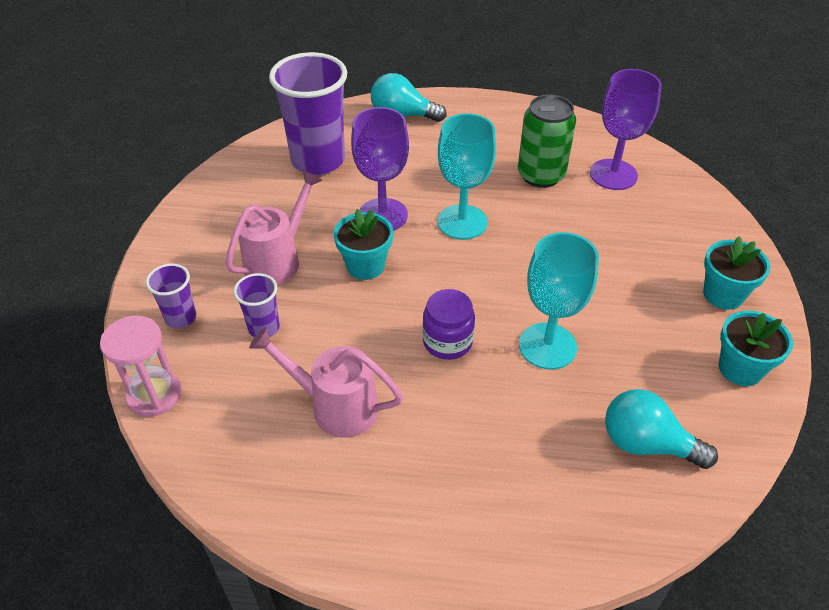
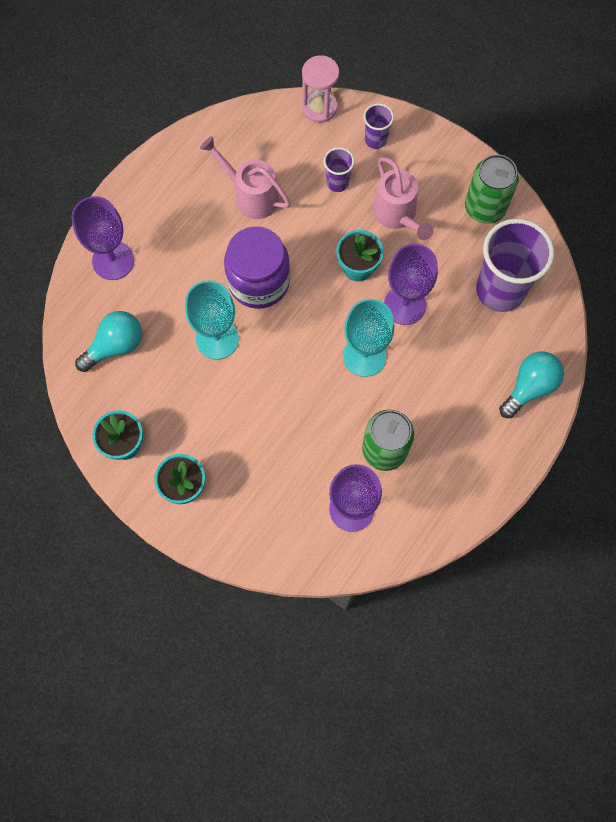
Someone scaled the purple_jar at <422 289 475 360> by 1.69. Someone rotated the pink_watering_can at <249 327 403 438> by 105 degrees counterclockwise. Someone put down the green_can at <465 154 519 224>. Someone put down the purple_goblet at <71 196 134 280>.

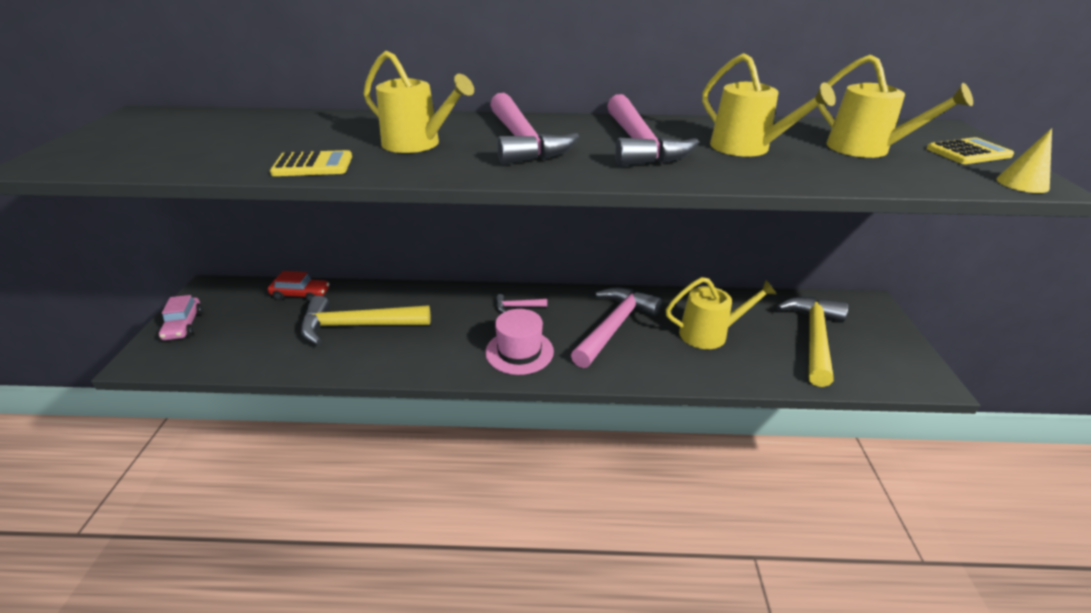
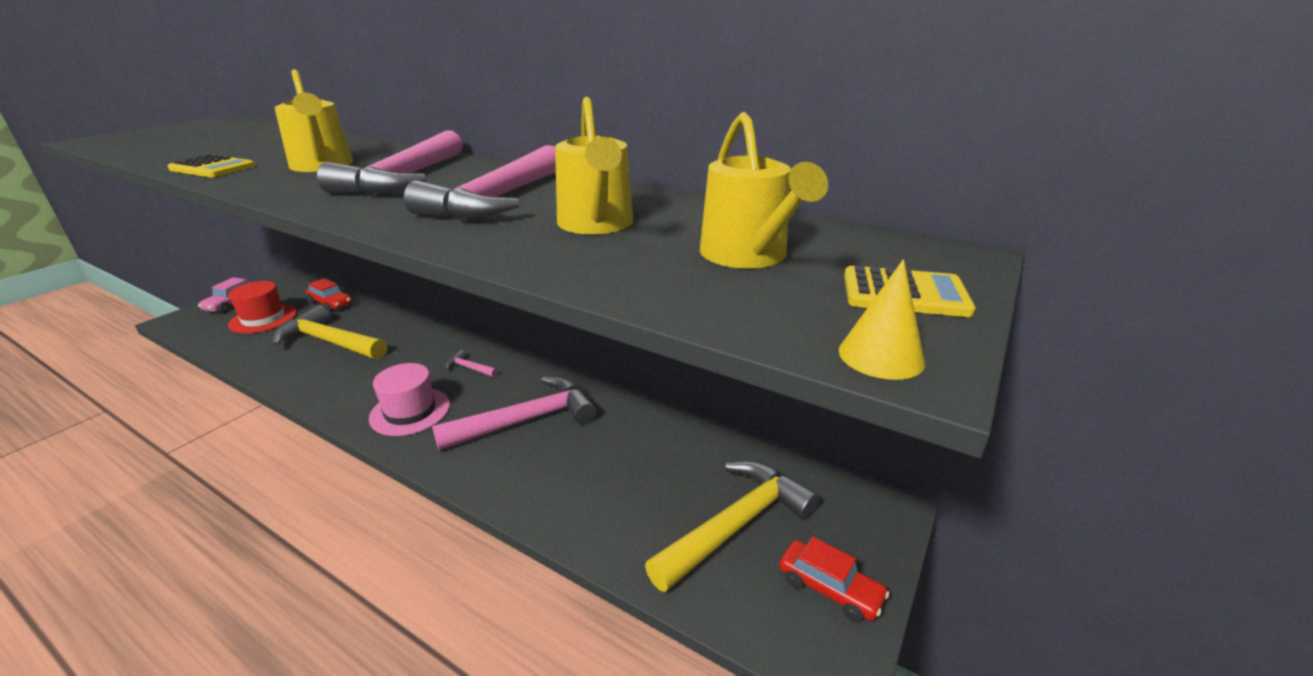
Someone took away the yellow_watering_can at <666 277 777 349>. Someone put down the red_hat at <228 281 297 334>. Someone put down the red_car at <779 537 890 622>.

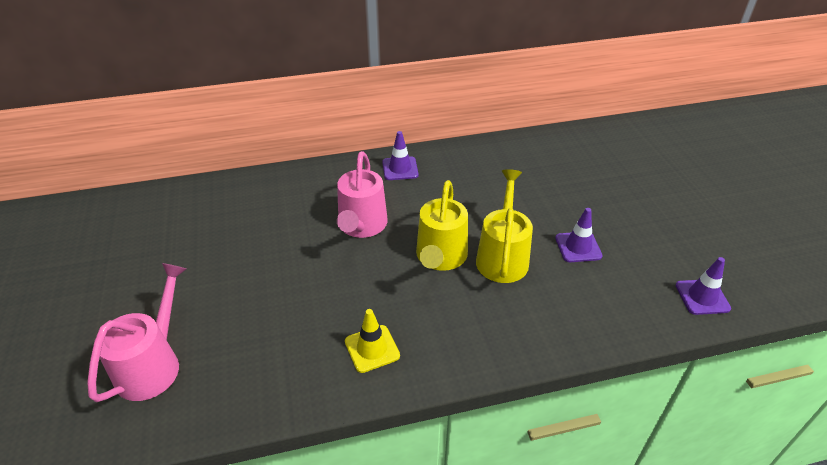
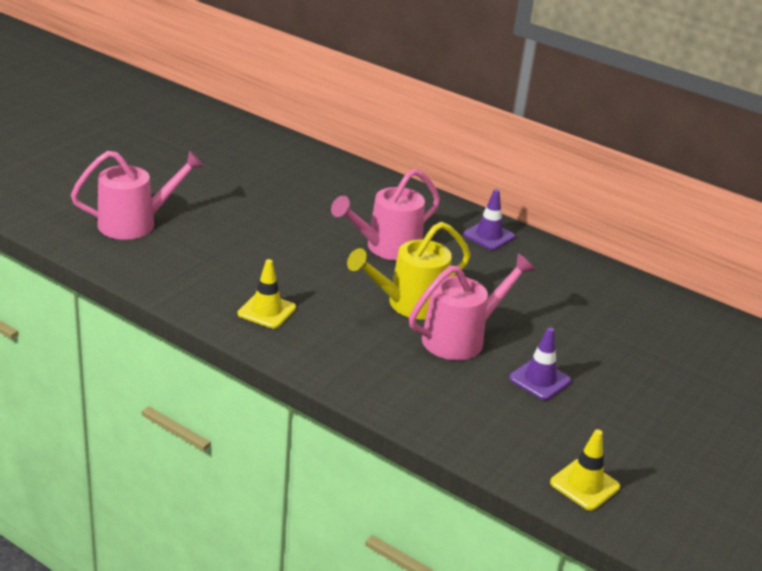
Someone repainted the yellow_watering_can at <476 169 533 283>, which became the pink_watering_can at <409 253 535 360>. Someone repainted the purple_traffic_cone at <676 257 731 315>, which became the yellow_traffic_cone at <550 429 620 510>.

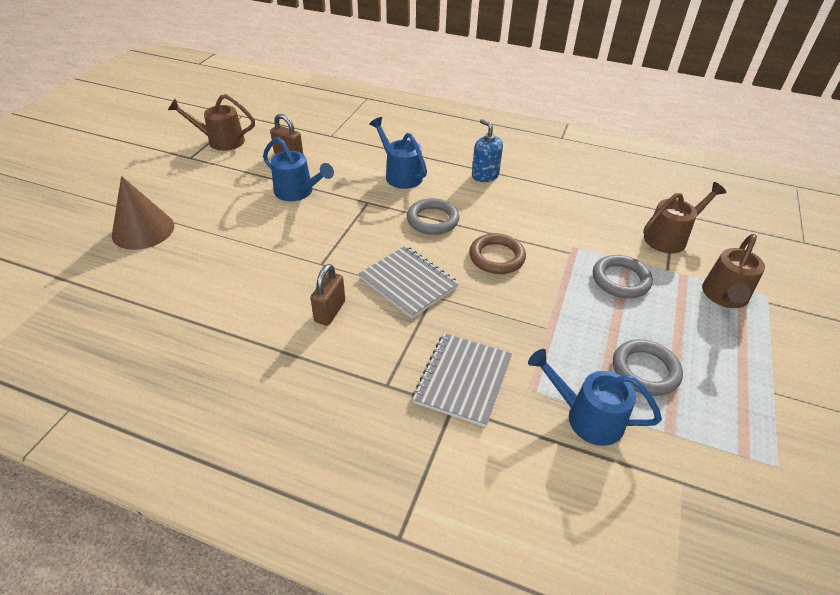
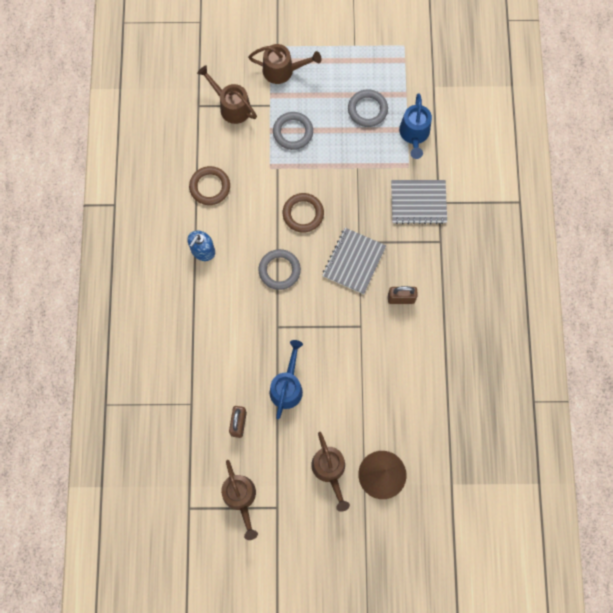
Someone took away the blue_watering_can at <369 117 427 189>. Someone put down the brown_ring at <189 166 230 205>. Someone put down the brown_watering_can at <311 432 350 512>.

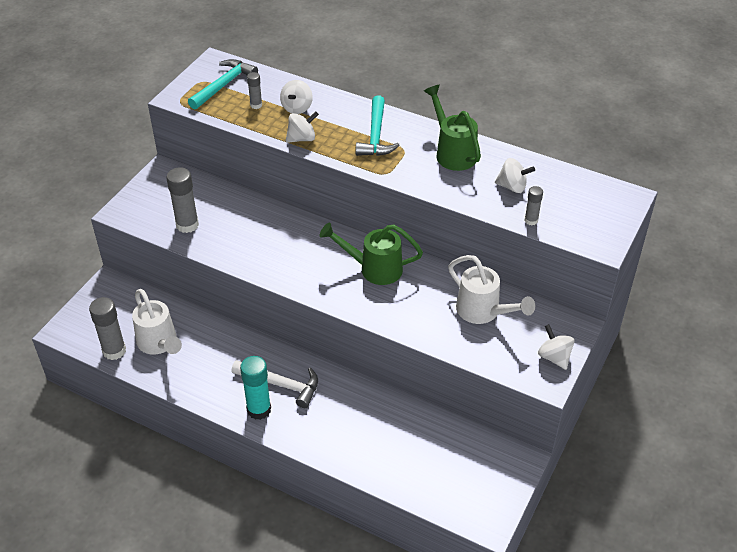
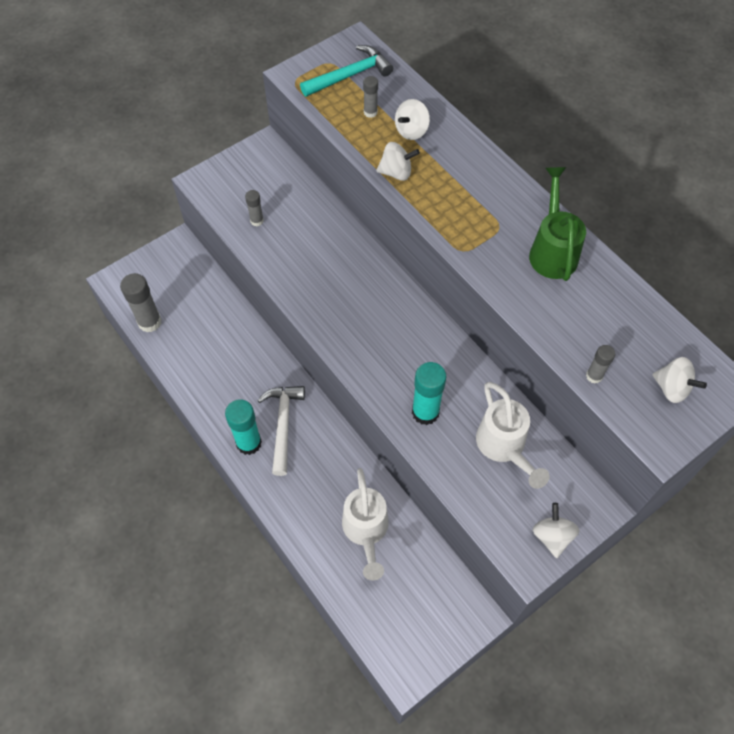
Someone took away the turquoise_hammer at <356 95 400 156>. Someone carried the white_spinning_top from <495 158 535 193> to <652 357 707 403>. Someone scaled the grey_glue_stick at <166 167 199 233> by 0.55. Someone took away the green_watering_can at <319 222 423 285>. Someone carried the white_watering_can from <132 289 182 355> to <342 468 388 580>. Someone rotated the white_hammer at <231 360 318 408> by 135 degrees counterclockwise. Someone put down the turquoise_glue_stick at <412 362 446 425>.

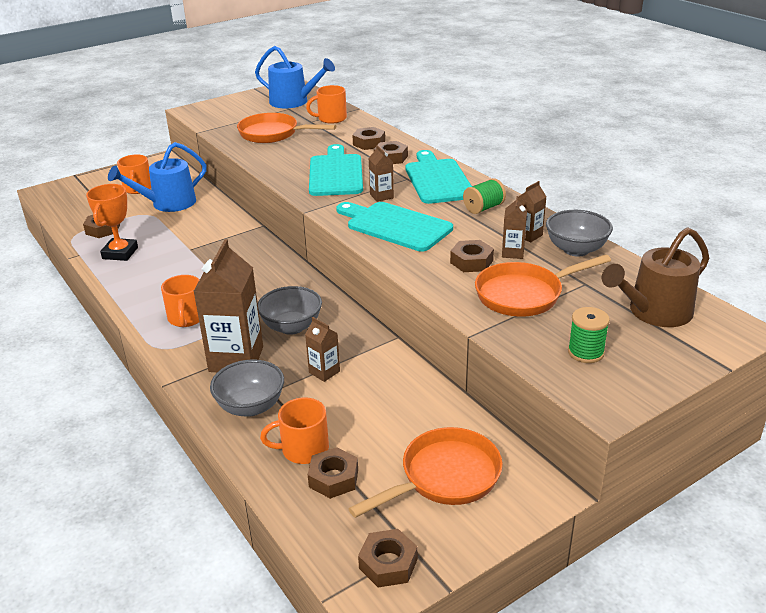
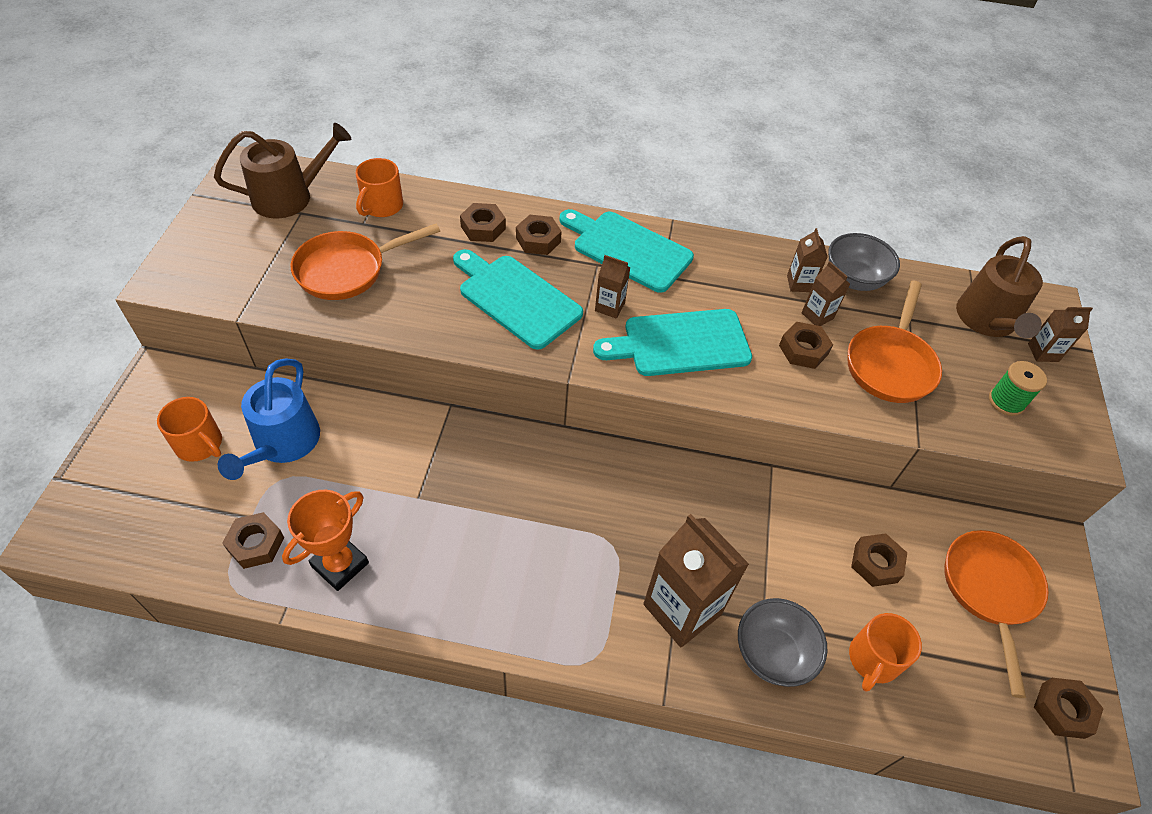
Someone repainted the blue_watering_can at <255 46 335 108>, which became the brown_watering_can at <214 123 351 218>. Someone took away the green_spool at <463 178 506 214>. Someone rotated the orange_trophy at <86 184 138 261> by 75 degrees clockwise. Someone took away the orange_mug at <161 275 199 327>. Someone took away the grey_bowl at <258 286 322 335>. Someone carried the brown_carton from <305 317 340 382> to <1028 307 1093 362>. Someone carried the brown_nut from <308 447 358 499> to <851 533 907 587>.

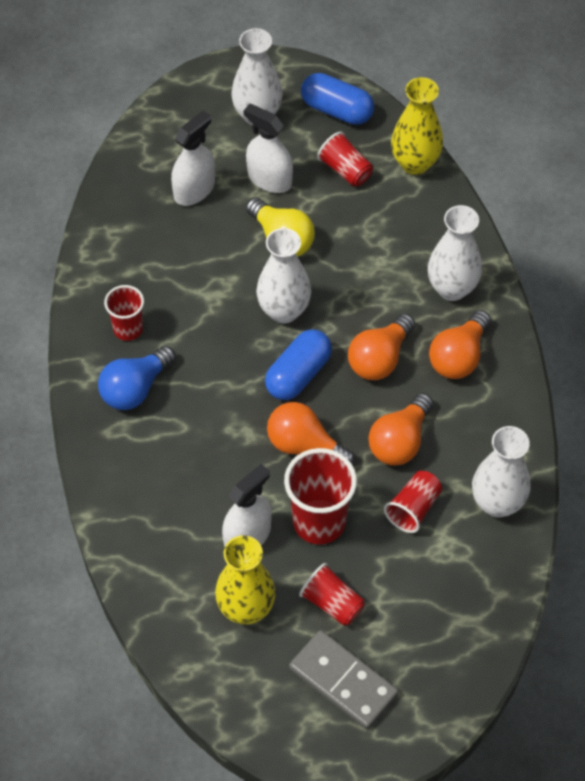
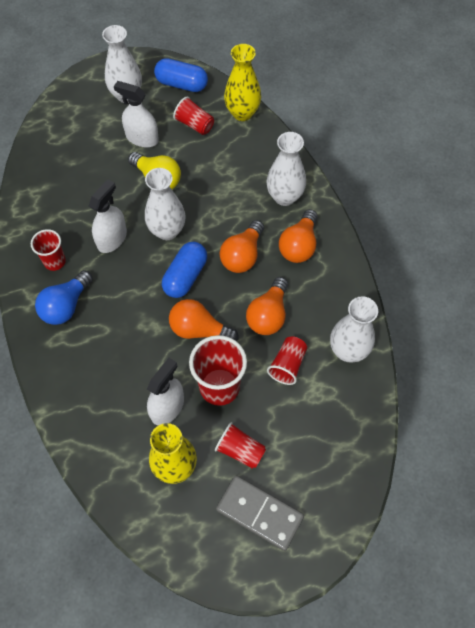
Someone carried the white_spray_bottle from <171 111 215 206> to <89 179 127 253>.

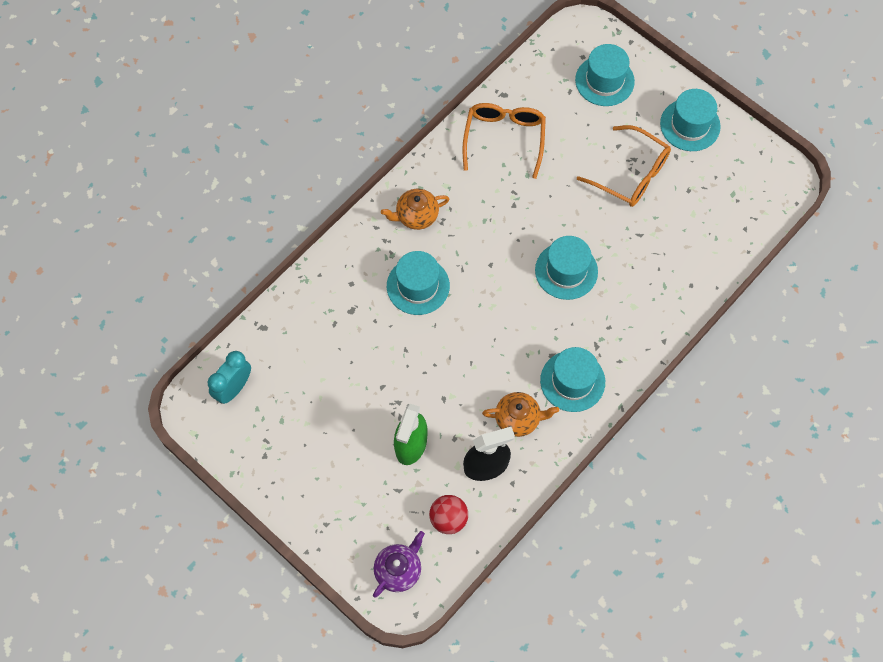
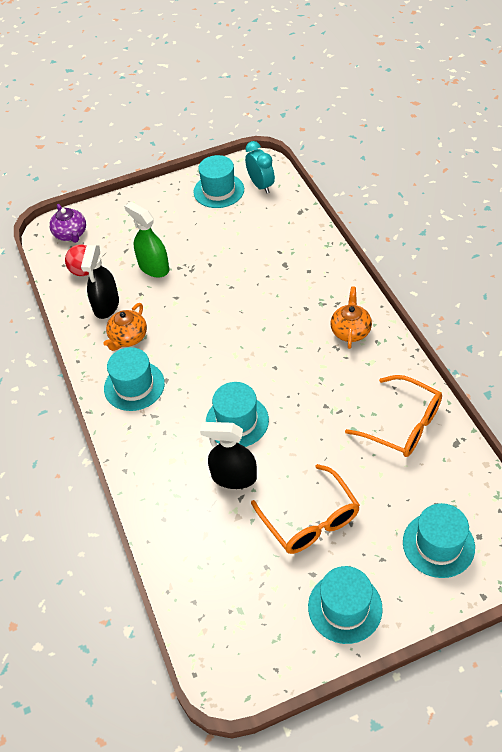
Someone rotated the orange_glasses at <577 125 671 207> by 90 degrees counterclockwise. Someone carried the turquoise_hat from <387 251 450 315> to <193 155 244 208>. Someone put down the black_spray_bottle at <200 422 257 489>.

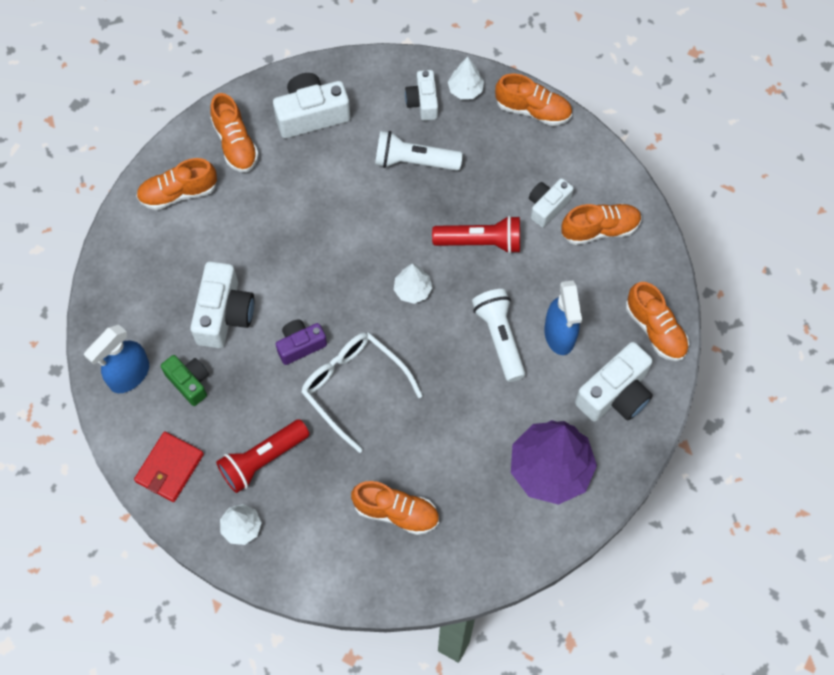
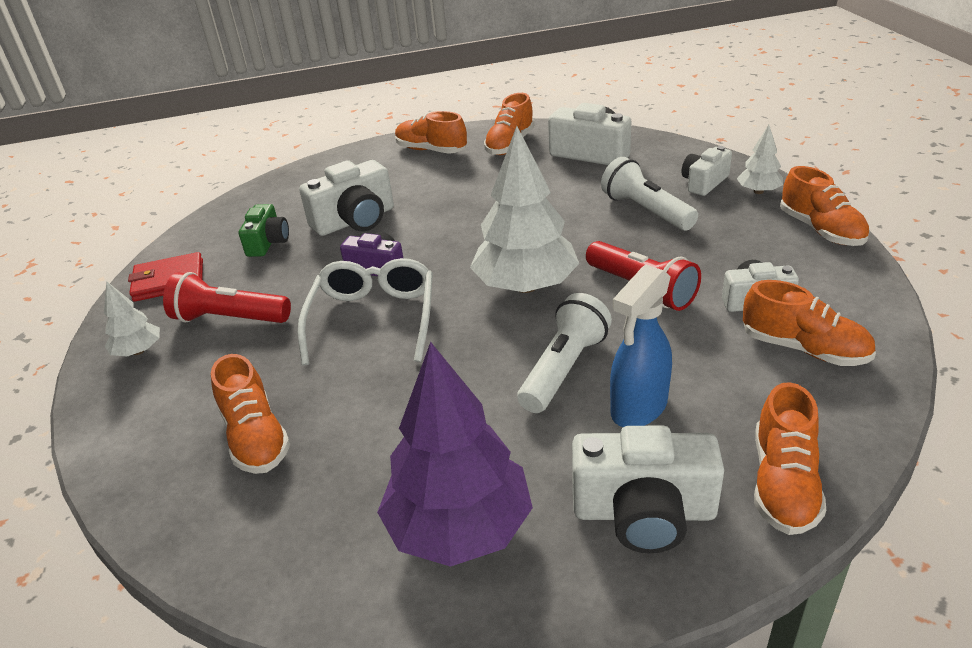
Someone scaled the white_tree at <394 263 433 304> by 2.08. Someone took away the blue_spray_bottle at <84 325 149 393>.

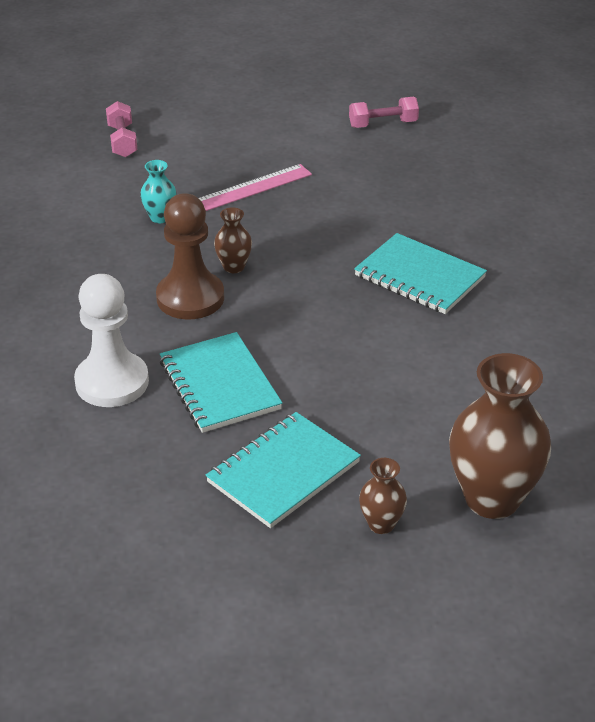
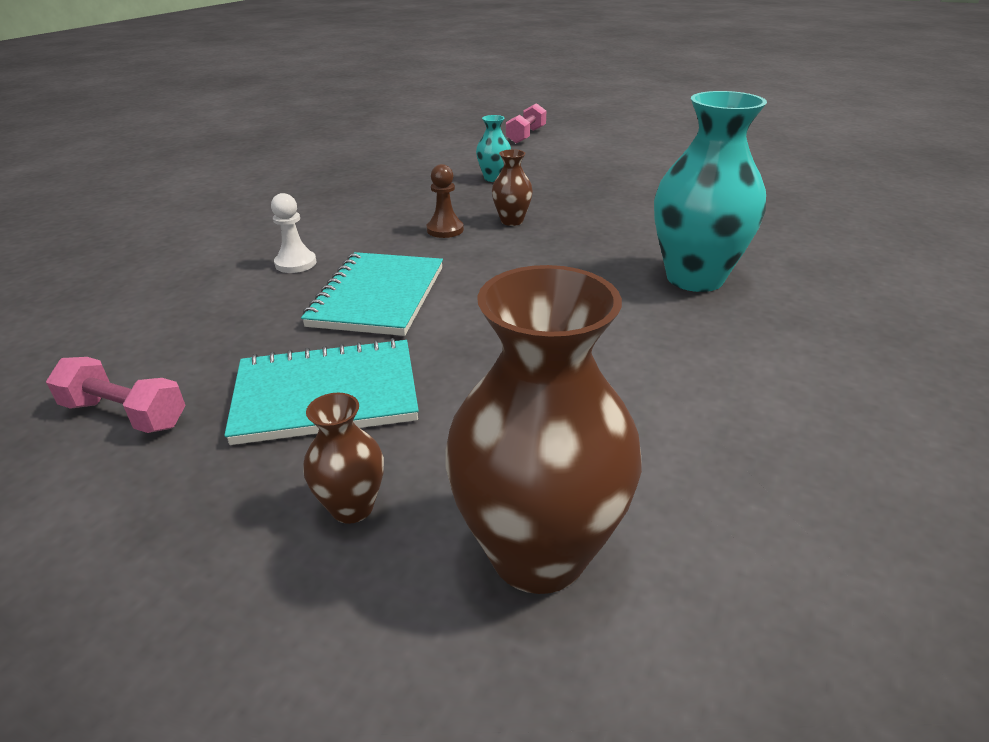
Someone carried the pink_dumbbell from <349 97 419 128> to <46 357 186 433>. Someone took away the pink_ruler at <198 164 312 211>. Someone scaled the brown_pawn at <156 193 224 319> by 0.52. Someone swapped the turquoise_notebook at <354 233 487 314> for the turquoise_vase at <654 91 767 292>. Someone scaled the white_pawn at <74 274 149 407> by 0.52.

